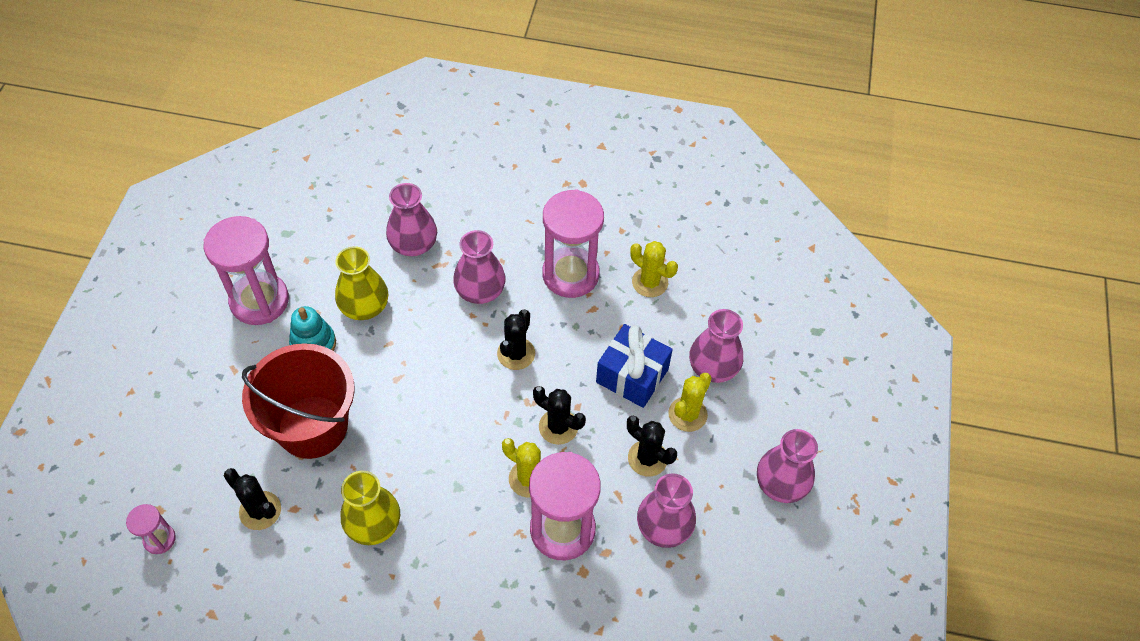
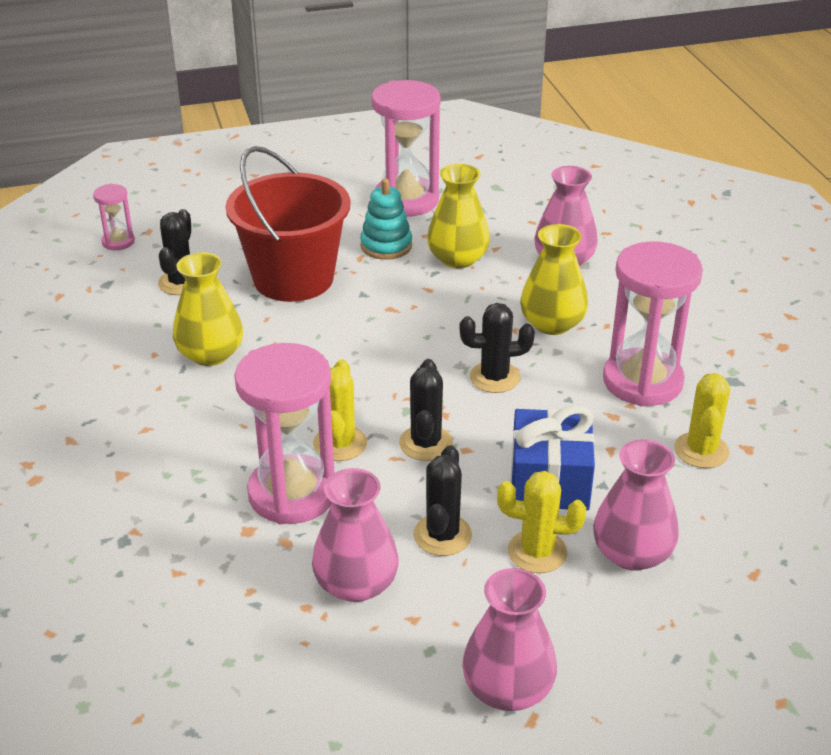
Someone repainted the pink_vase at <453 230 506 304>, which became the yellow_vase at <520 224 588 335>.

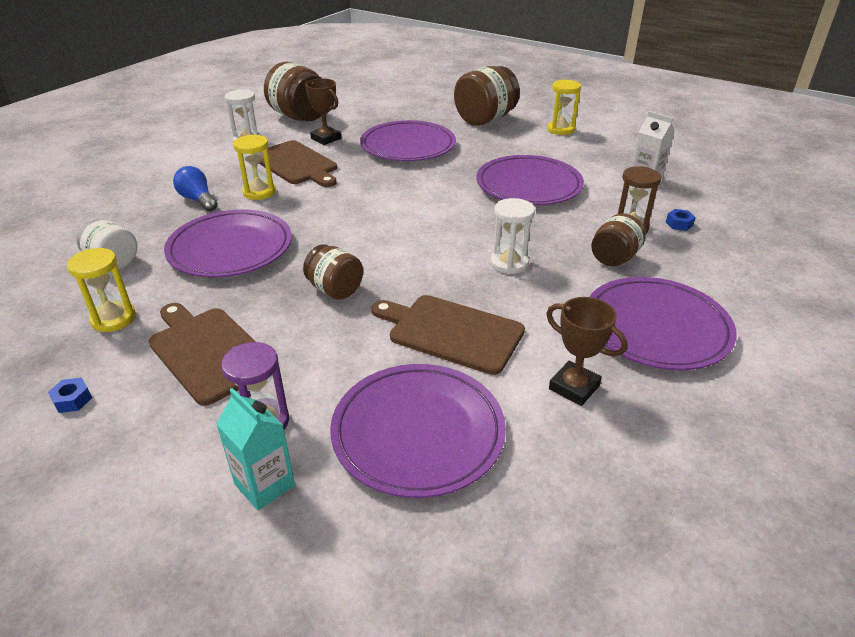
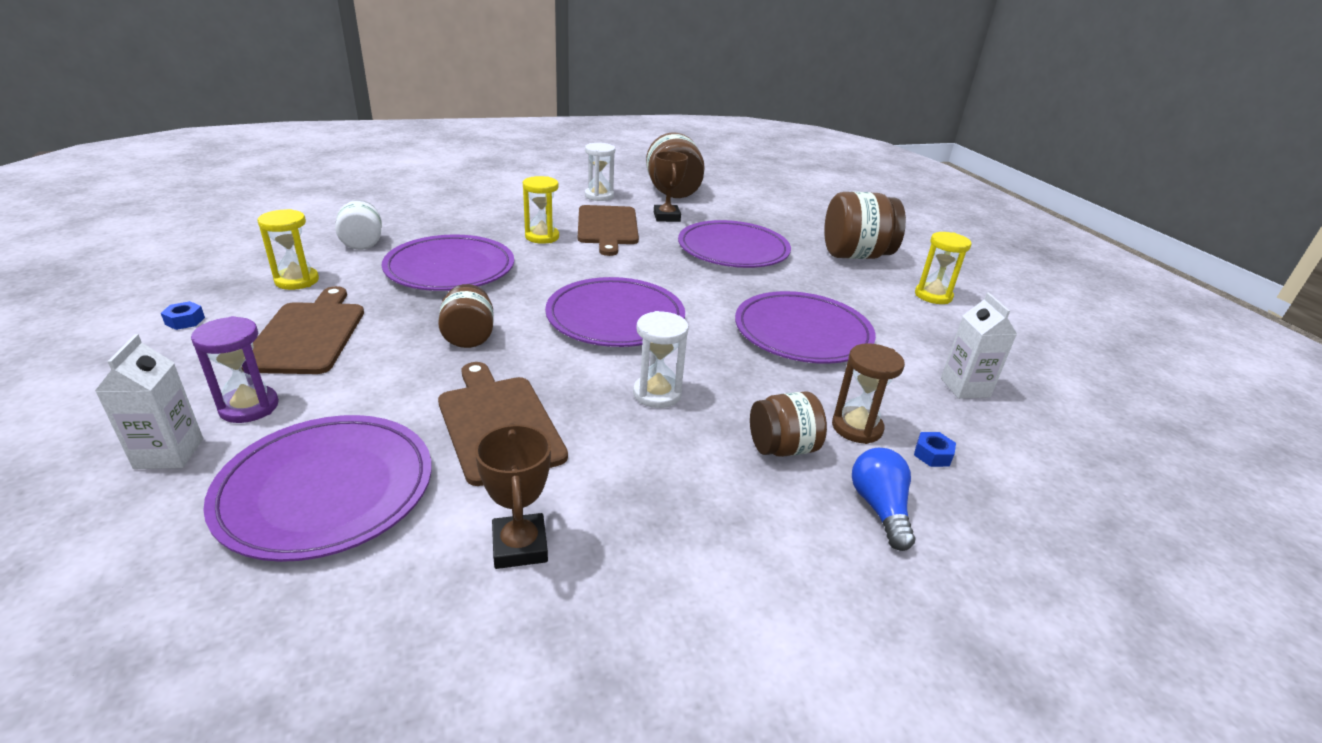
Someone carried the blue_light_bulb from <173 166 218 211> to <852 448 916 551>. Someone carried the purple_plate from <589 277 737 370> to <545 277 685 347>. Someone repainted the turquoise_carton at <216 388 295 510>, which became the white_carton at <95 334 203 469>.

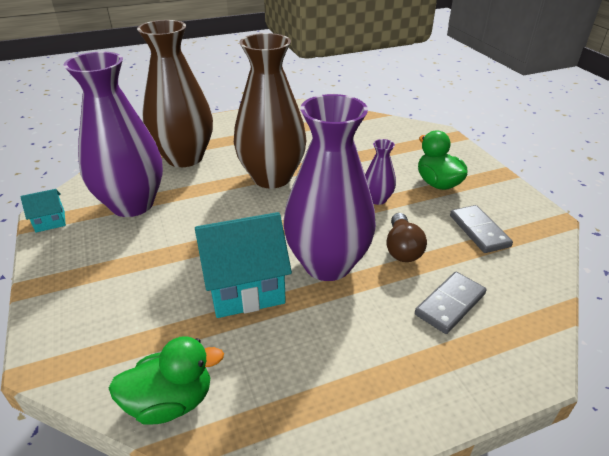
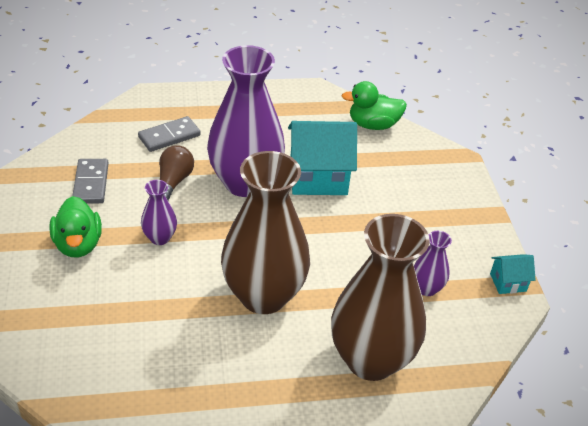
Someone scaled the purple_vase at <64 52 163 217> by 0.44.

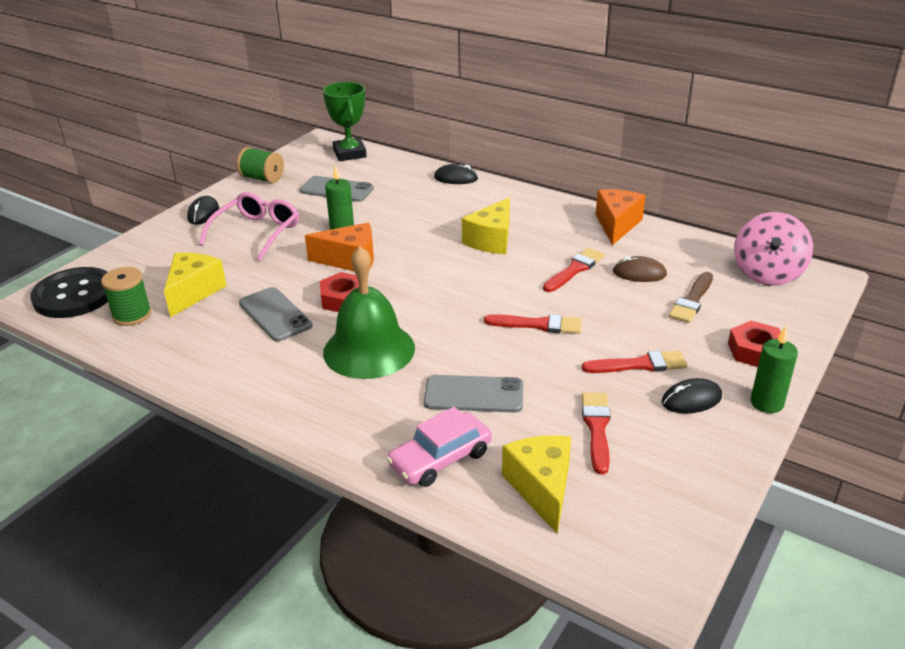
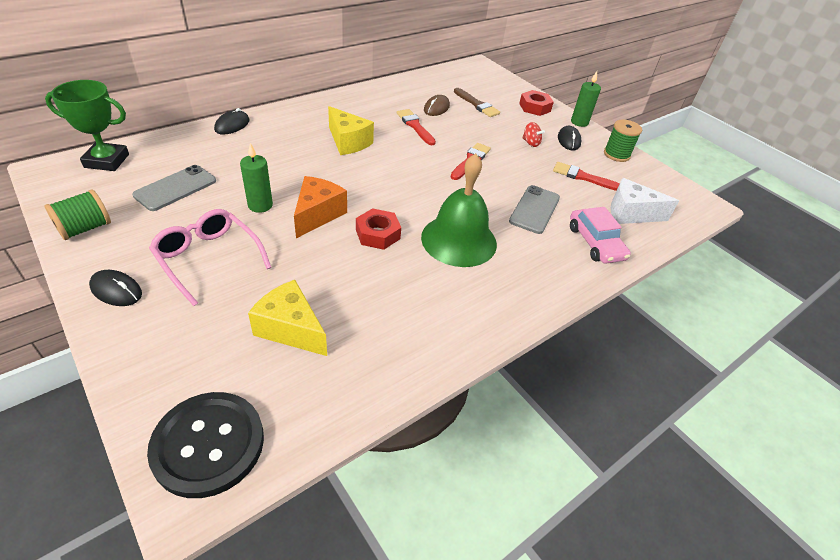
Someone took away the orange_cheese at <596 189 646 245>. Someone took away the pink_spinning_top at <734 212 813 286>. Someone carried the green_spool from <101 267 152 326> to <604 120 642 162>. Someone took away the grey_phone at <239 287 313 341>. Someone swapped the red_brush at <582 351 687 373> for the red_spinning_top at <522 122 545 147>. Someone repainted the yellow_cheese at <502 435 571 534>, which became the white_cheese at <611 178 679 224>.

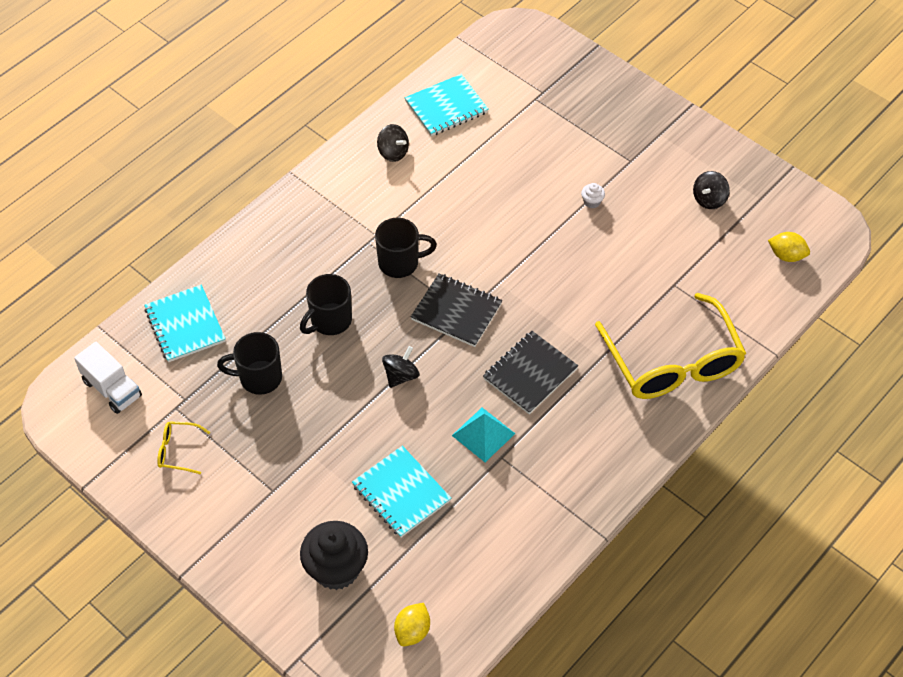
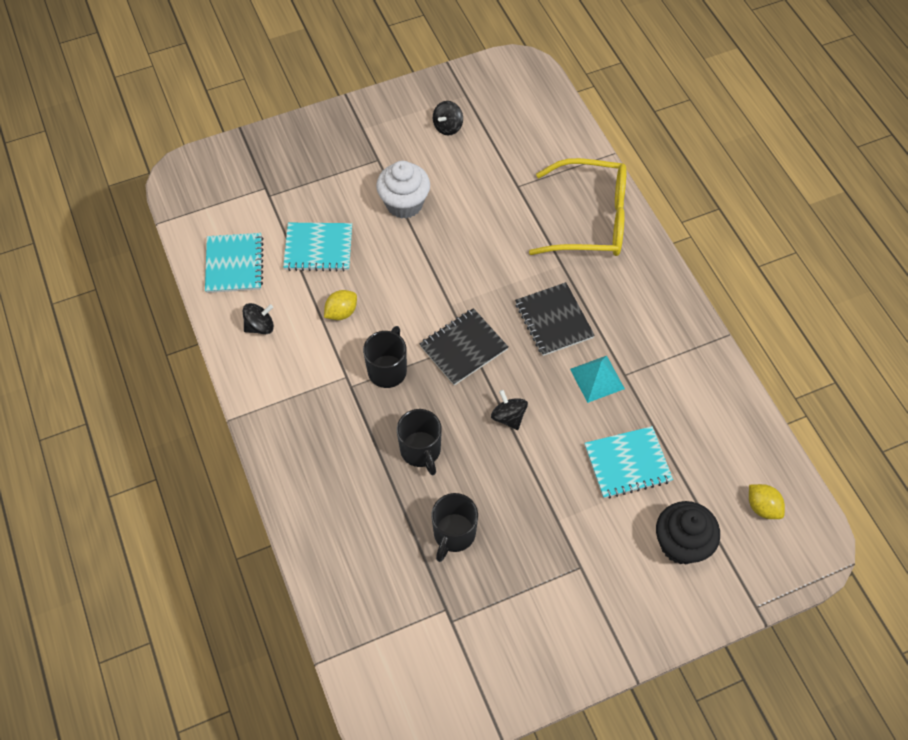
Someone rotated the black_spinning_top at <693 171 730 209> by 60 degrees clockwise. Someone scaled the white_cupcake at <581 183 605 208> by 2.42. Someone carried the yellow_lemon from <768 232 810 262> to <324 290 357 320>. Someone carried the turquoise_notebook from <144 285 226 362> to <283 223 352 271>. Someone took away the white_truck at <74 342 142 414>. Someone took away the yellow_glasses at <157 421 210 474>.

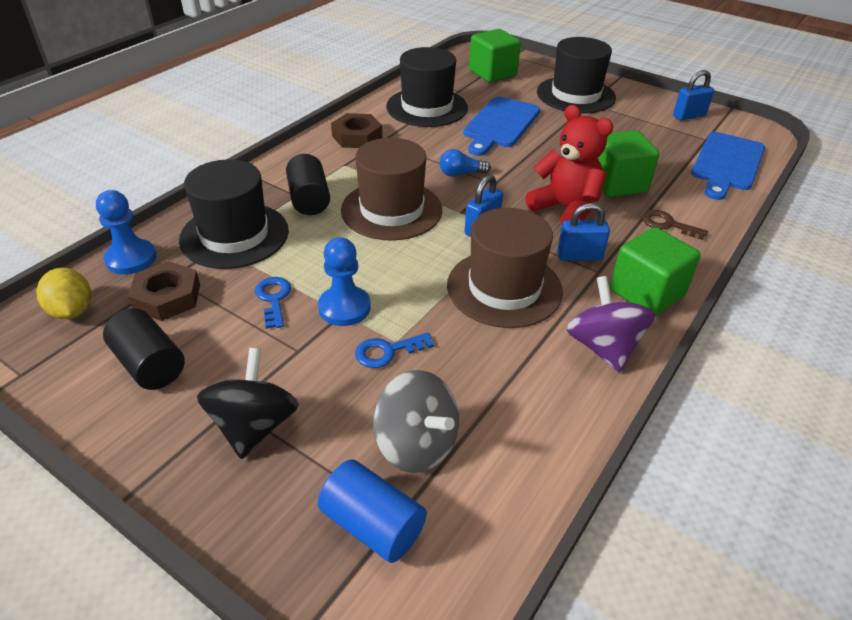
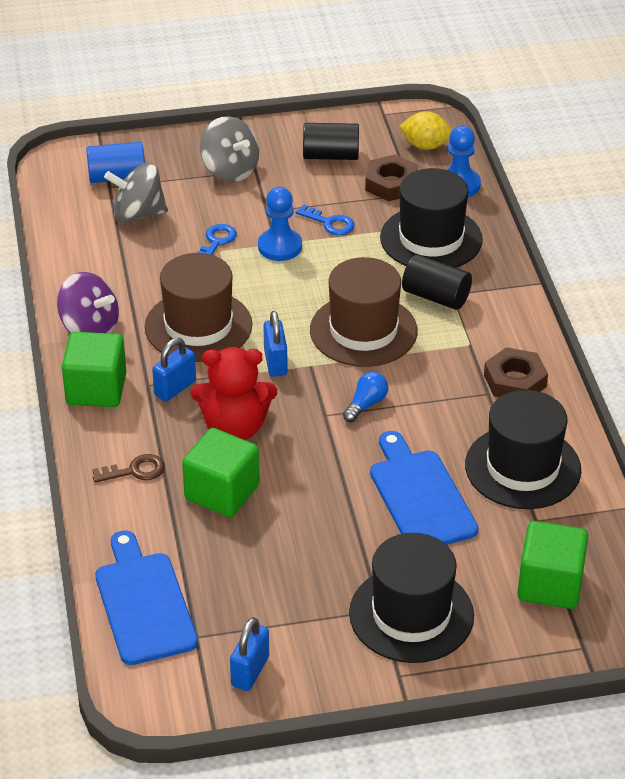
Someone repainted the black_spinning_top at <197 348 299 459>, which became the grey_spinning_top at <200 116 259 182>.

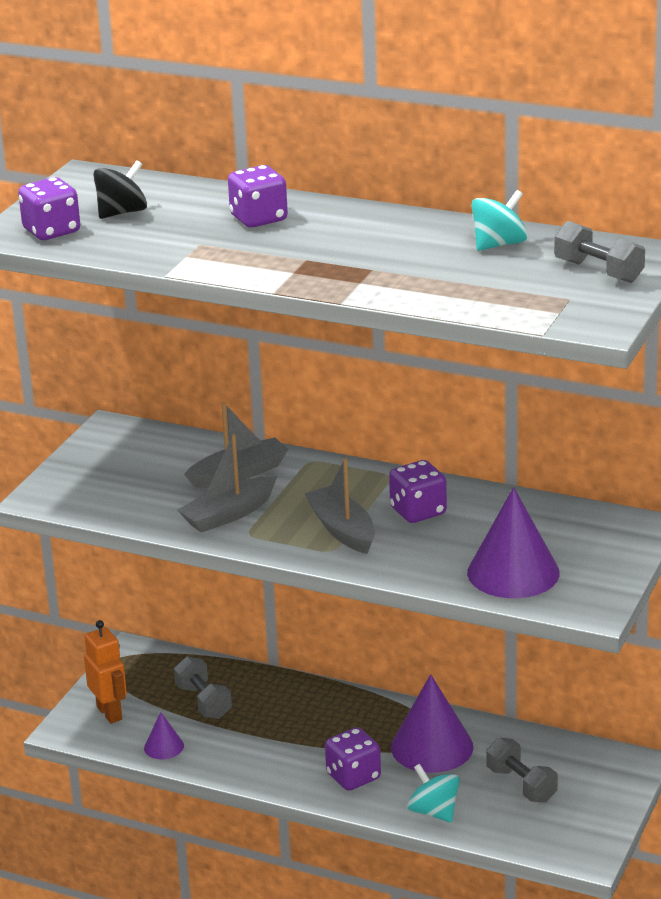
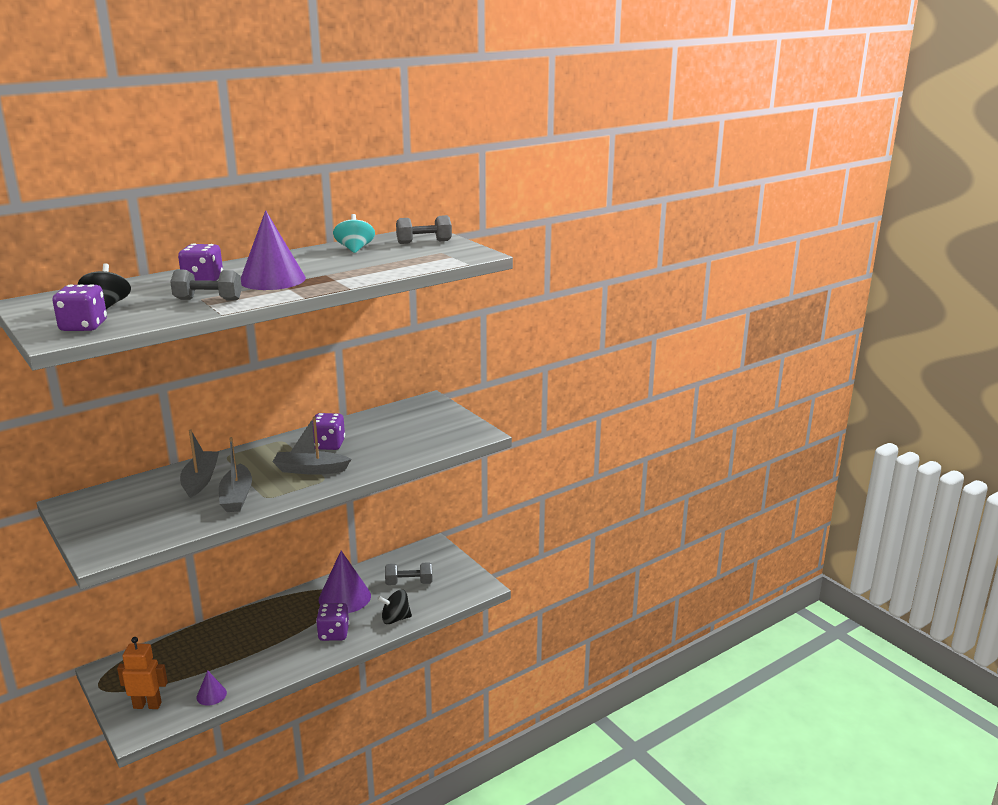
Someone carried the purple_cone from <467 487 560 598> to <241 210 306 290>. Someone carried the grey_dumbbell from <174 656 232 719> to <170 270 242 301>. Someone repainted the turquoise_spinning_top at <407 764 460 823>, which became the black_spinning_top at <377 589 412 624>.

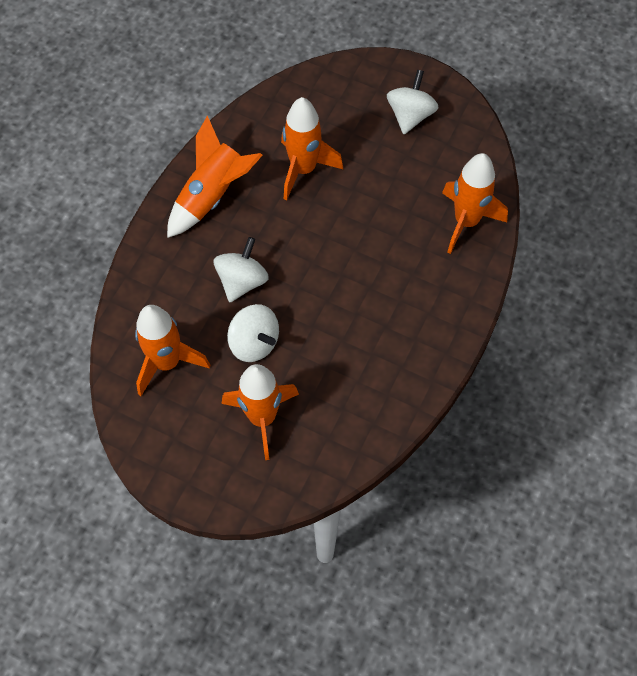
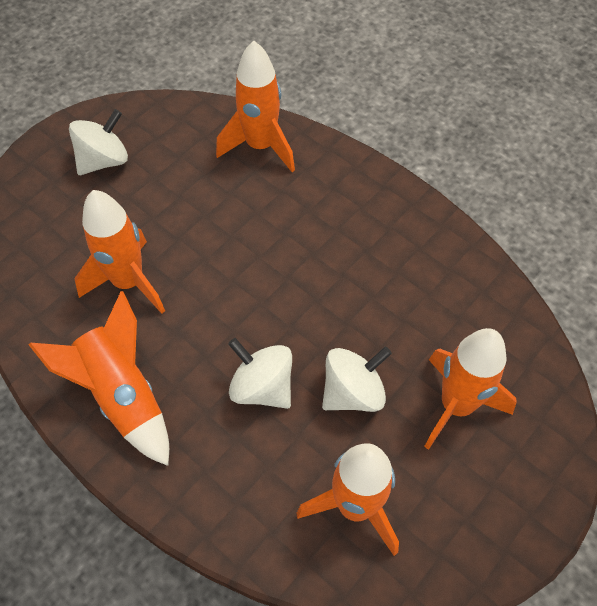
Someone rotated the white_spinning_top at <387 70 439 134> by 105 degrees clockwise.

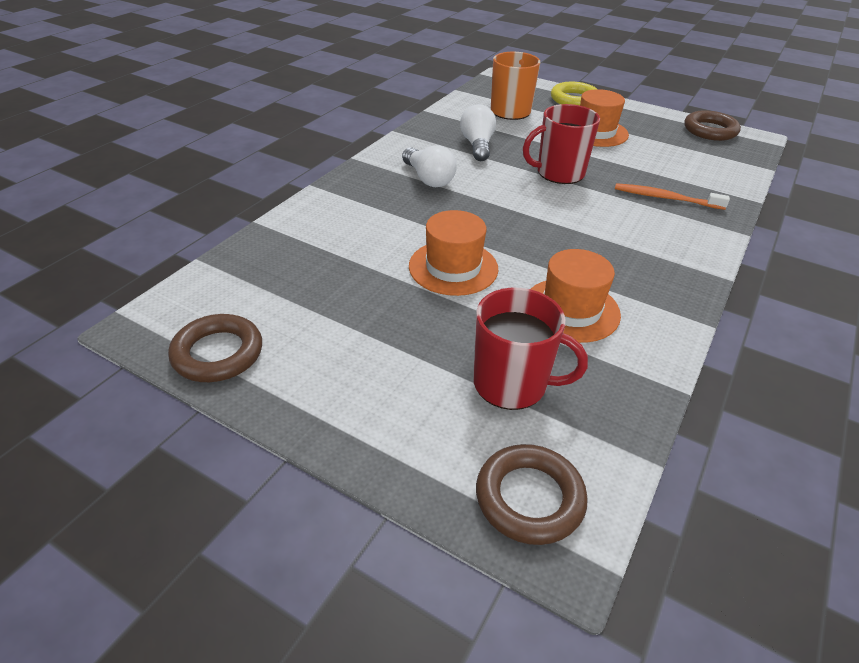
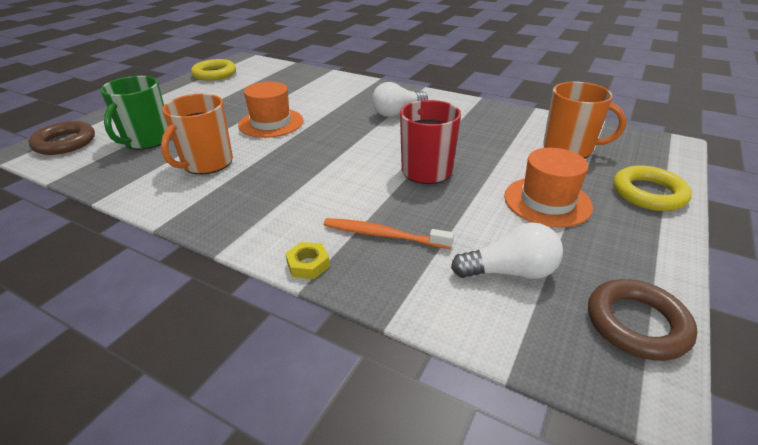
Someone carried the white_light_bulb from <460 104 496 161> to <451 223 563 279>. Someone rotated the orange_toothbrush at <615 183 730 210> by 90 degrees counterclockwise. Someone swapped the orange_hat at <531 249 621 343> for the orange_mug at <161 94 233 174>. Someone repainted the red_mug at <473 288 588 410>, which became the green_mug at <100 76 171 150>. Someone repainted the brown_ring at <168 314 262 382>, which became the yellow_ring at <191 59 236 81>. Someone put down the yellow_nut at <285 242 330 279>.

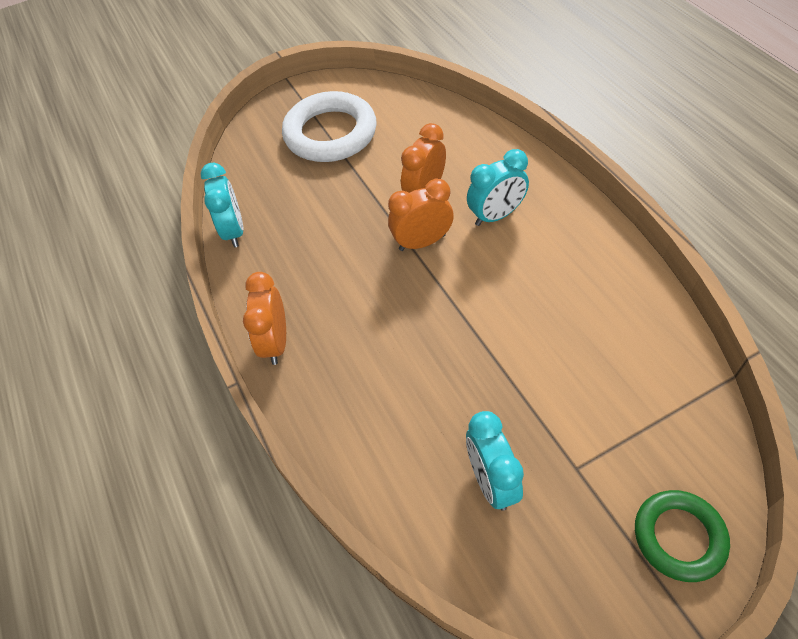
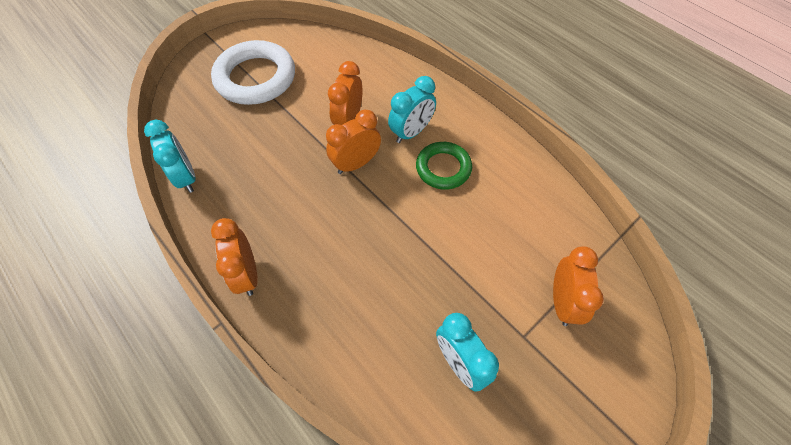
Someone carried the green_ring from <635 490 730 582> to <416 142 472 190>. Someone put down the orange_clock at <553 246 604 326>.

